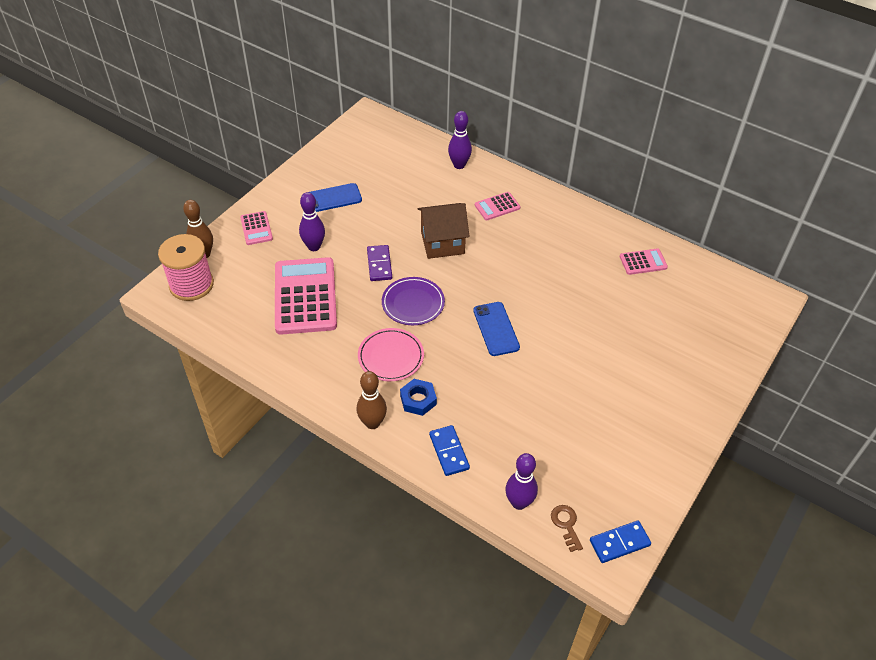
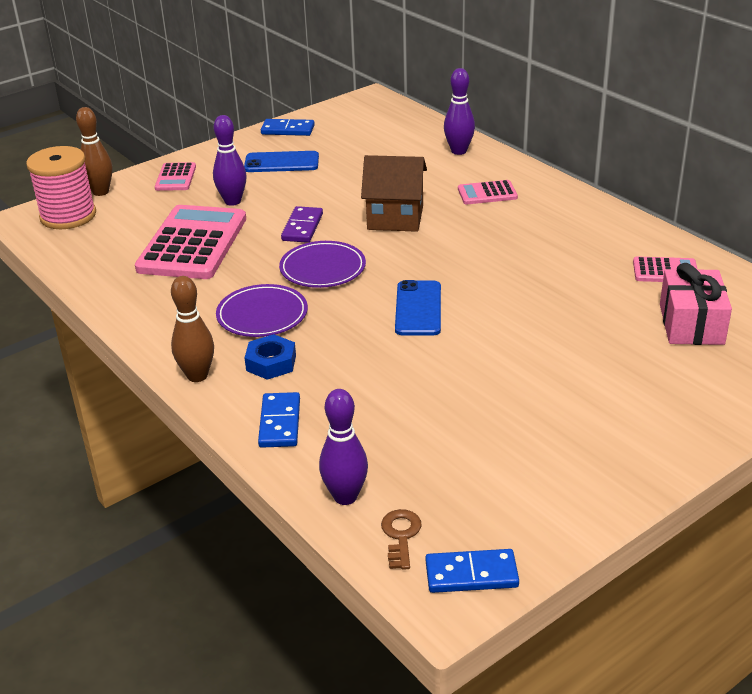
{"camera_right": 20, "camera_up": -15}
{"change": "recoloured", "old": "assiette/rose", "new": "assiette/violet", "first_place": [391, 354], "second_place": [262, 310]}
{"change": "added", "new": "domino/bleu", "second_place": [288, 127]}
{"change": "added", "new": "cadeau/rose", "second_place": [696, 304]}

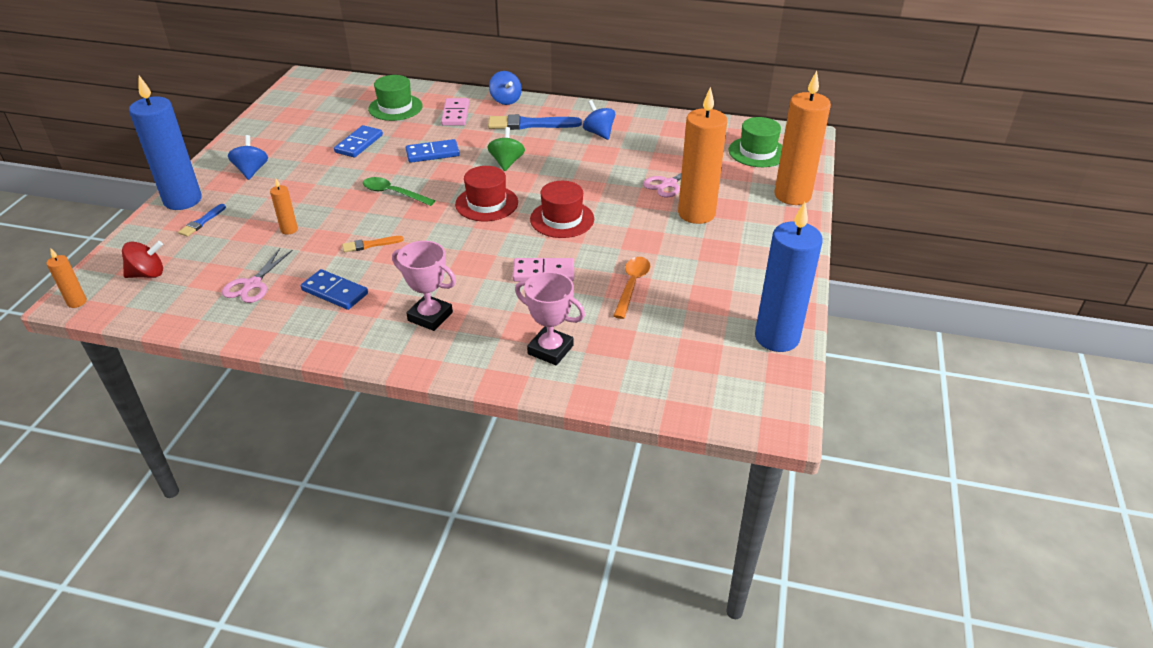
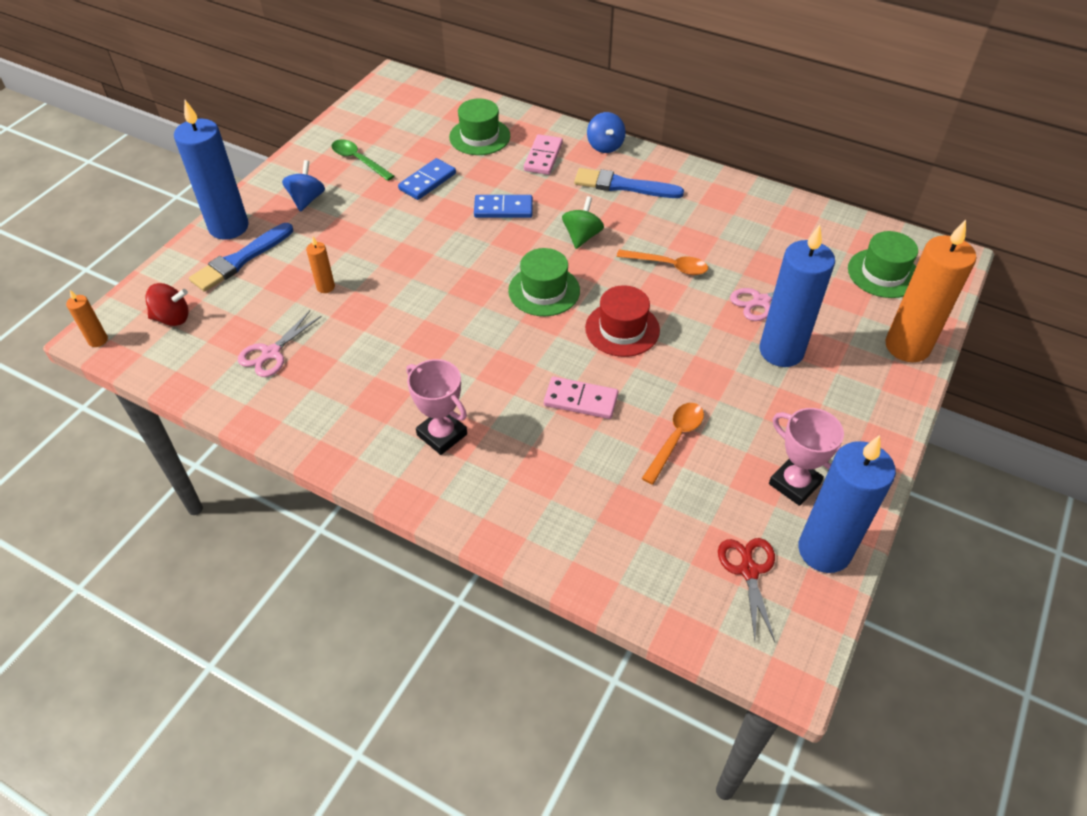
{"camera_right": 15, "camera_up": 10}
{"change": "resized", "old": "pinceau/bleu", "first_place": [202, 220], "second_place": [241, 257], "factor": 1.88}
{"change": "moved", "old": "cuillère/vert", "first_place": [399, 191], "second_place": [362, 160]}
{"change": "recoloured", "old": "chapeau/rouge", "new": "chapeau/vert", "first_place": [486, 193], "second_place": [544, 282]}
{"change": "added", "new": "cuillère/orange", "second_place": [662, 262]}
{"change": "added", "new": "ciseaux/rouge", "second_place": [747, 590]}
{"change": "recoloured", "old": "bougie/orange", "new": "bougie/bleu", "first_place": [702, 155], "second_place": [797, 296]}
{"change": "moved", "old": "trophée/rose", "first_place": [550, 318], "second_place": [806, 457]}
{"change": "removed", "old": "domino/bleu", "first_place": [334, 289]}
{"change": "removed", "old": "pinceau/orange", "first_place": [372, 244]}
{"change": "removed", "old": "toupie/bleu", "first_place": [599, 120]}

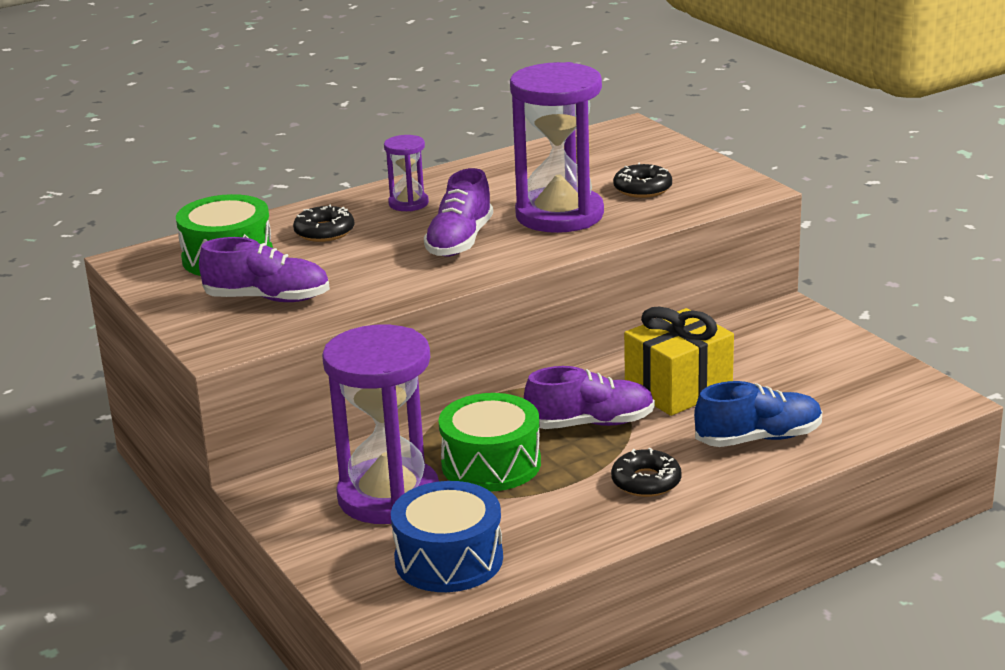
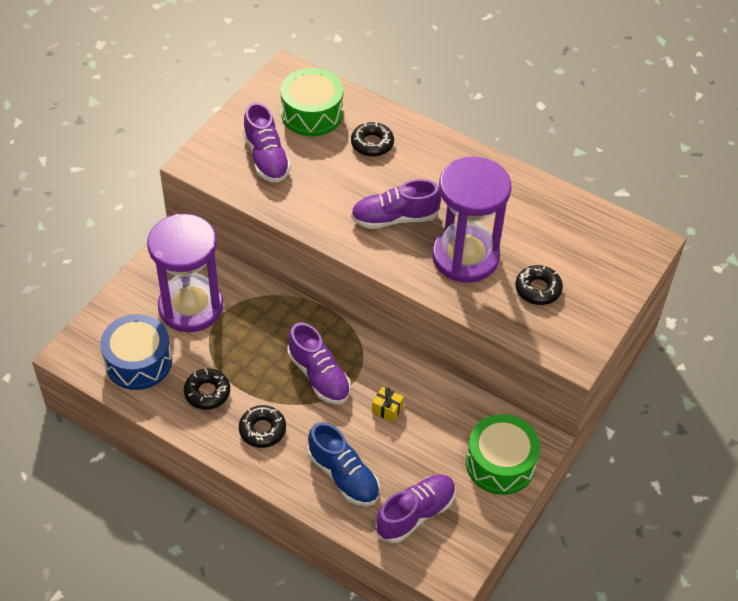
{"camera_right": 60, "camera_up": 25}
{"change": "added", "new": "beignet/noir", "second_place": [207, 389]}
{"change": "resized", "old": "cadeau/jaune", "first_place": [679, 361], "second_place": [388, 404], "factor": 0.41}
{"change": "added", "new": "chaussure/violet", "second_place": [415, 508]}
{"change": "moved", "old": "tambour/vert", "first_place": [490, 442], "second_place": [503, 454]}
{"change": "removed", "old": "sablier/violet", "first_place": [406, 173]}

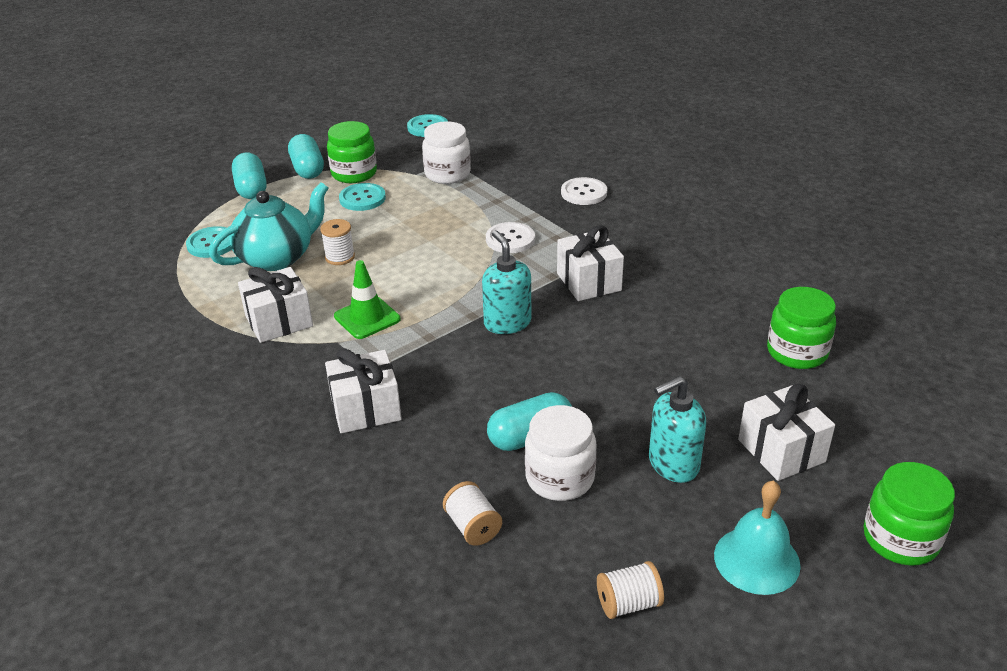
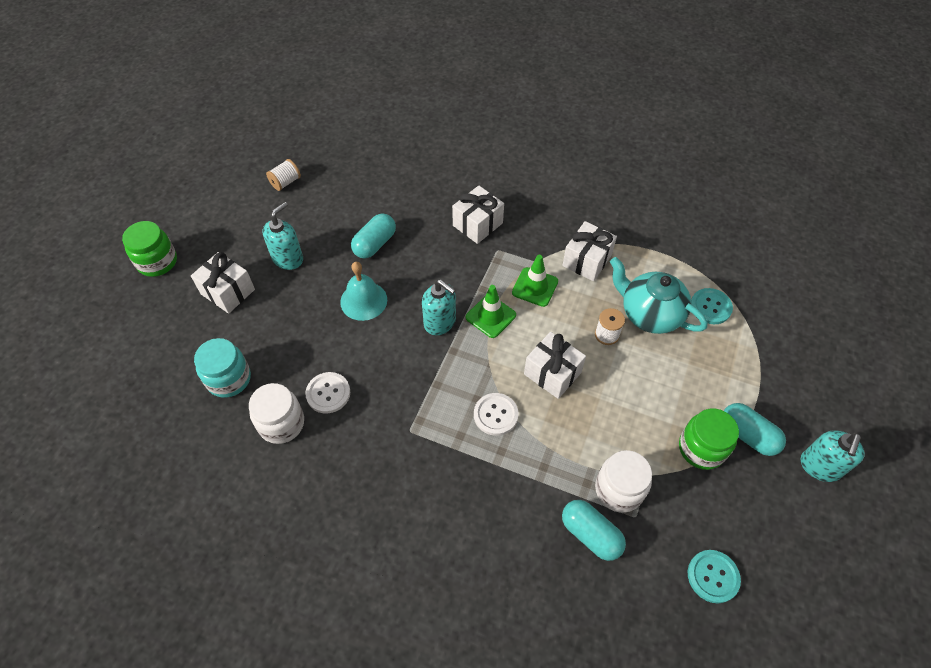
{"camera_right": 150, "camera_up": 20}
{"change": "recoloured", "old": "bocal/vert", "new": "bocal/turquoise", "first_place": [801, 328], "second_place": [222, 368]}
{"change": "moved", "old": "bocal/blanc", "first_place": [561, 453], "second_place": [276, 413]}
{"change": "moved", "old": "bouton/blanc", "first_place": [584, 191], "second_place": [327, 392]}
{"change": "moved", "old": "cloche/turquoise", "first_place": [757, 537], "second_place": [363, 291]}
{"change": "added", "new": "cône de chantier/vert", "second_place": [491, 311]}
{"change": "moved", "old": "cadeau/blanc", "first_place": [590, 263], "second_place": [555, 365]}
{"change": "moved", "old": "gélule/turquoise", "first_place": [249, 176], "second_place": [594, 530]}
{"change": "turned", "old": "théière/turquoise", "first_place": [268, 226], "second_place": [659, 295], "degrees": 105}
{"change": "added", "new": "distributeur de savon/turquoise", "second_place": [833, 456]}
{"change": "removed", "old": "bouton/turquoise", "first_place": [362, 197]}
{"change": "removed", "old": "bobine/blanc", "first_place": [472, 513]}

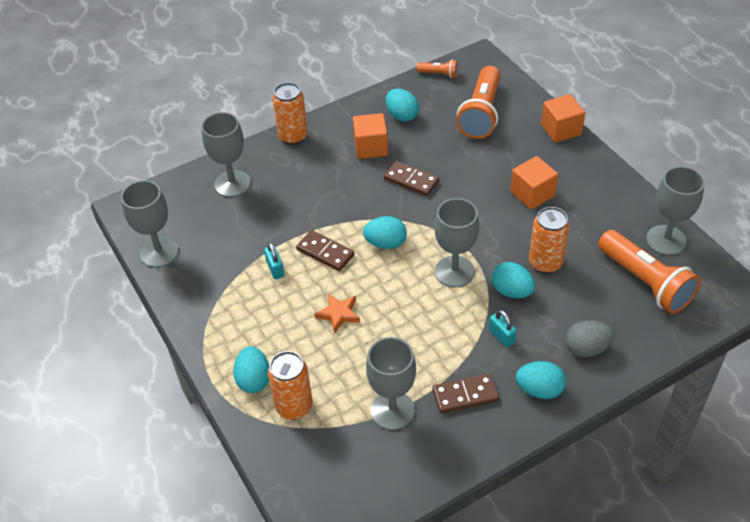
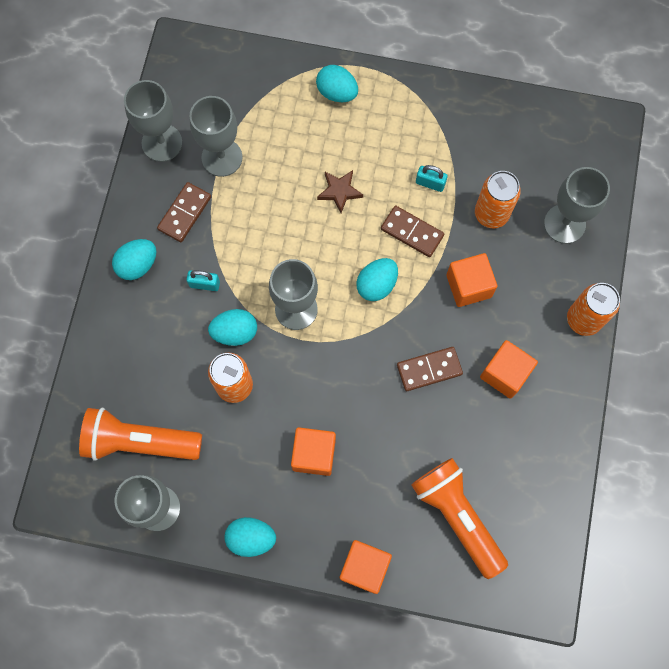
{"camera_right": 130, "camera_up": 25}
{"change": "moved", "old": "verre à pied/gris", "first_place": [150, 224], "second_place": [153, 121]}
{"change": "moved", "old": "œuf/turquoise", "first_place": [402, 105], "second_place": [250, 537]}
{"change": "recoloured", "old": "étoile/orange", "new": "étoile/marron", "first_place": [337, 313], "second_place": [340, 191]}
{"change": "turned", "old": "domino/marron", "first_place": [325, 250], "second_place": [412, 231], "degrees": 45}
{"change": "added", "new": "cube/orange", "second_place": [472, 280]}
{"change": "moved", "old": "canette/orange", "first_place": [290, 385], "second_place": [498, 199]}
{"change": "removed", "old": "lampe de poche/orange", "first_place": [437, 68]}
{"change": "removed", "old": "œuf/gris", "first_place": [589, 338]}

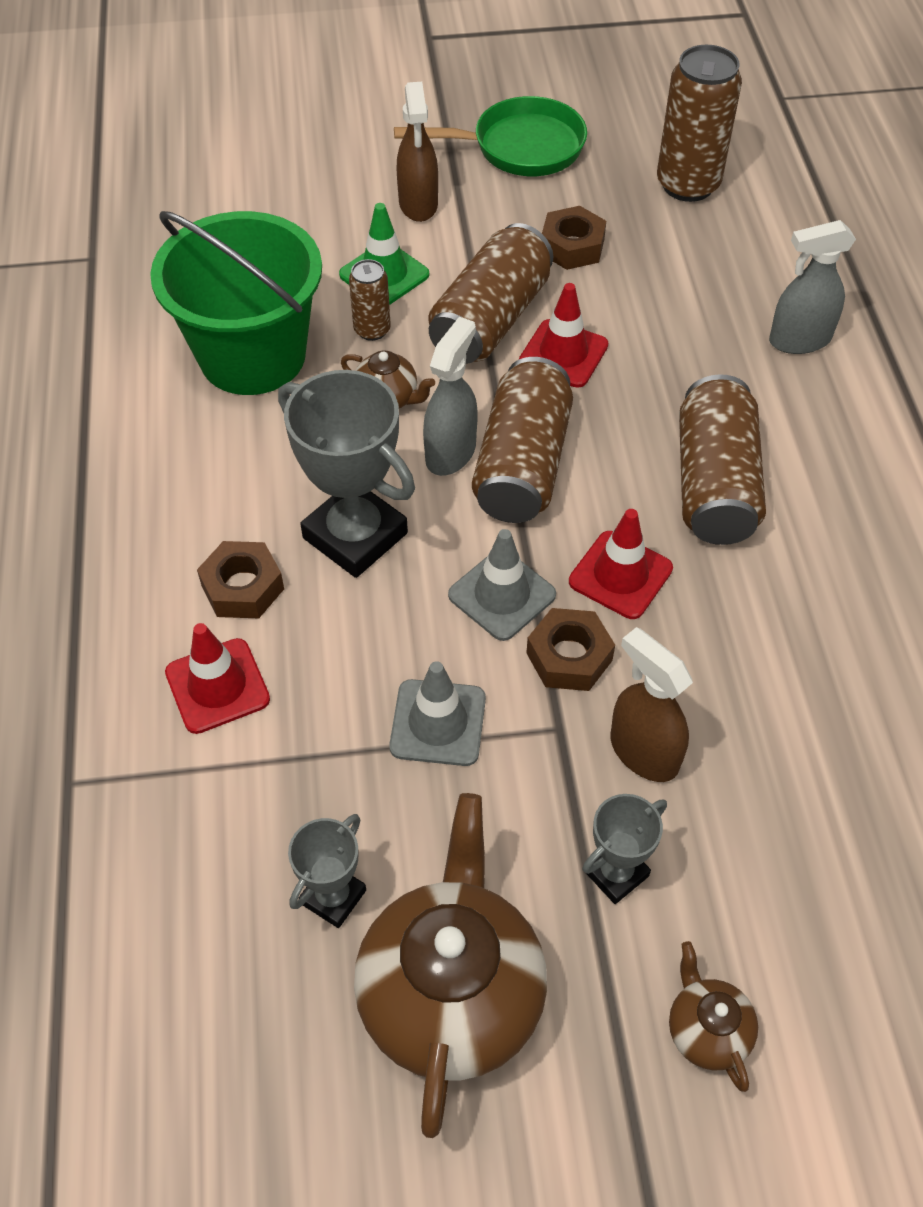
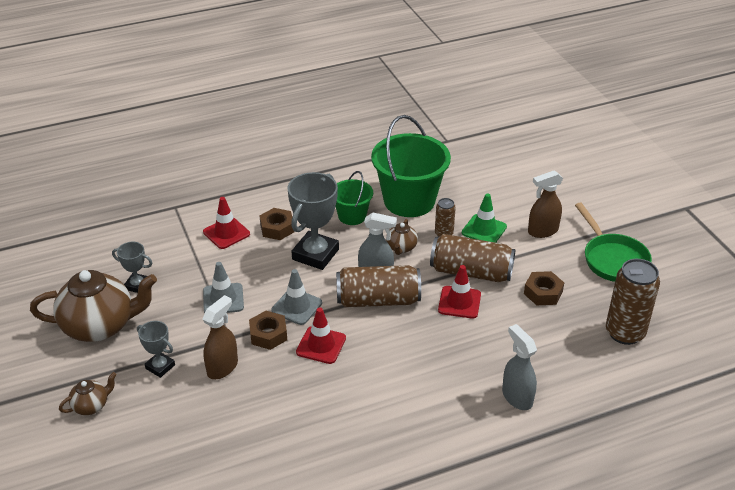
{"camera_right": 75, "camera_up": -15}
{"change": "added", "new": "seau/vert", "second_place": [354, 198]}
{"change": "removed", "old": "canette/marron", "first_place": [722, 459]}

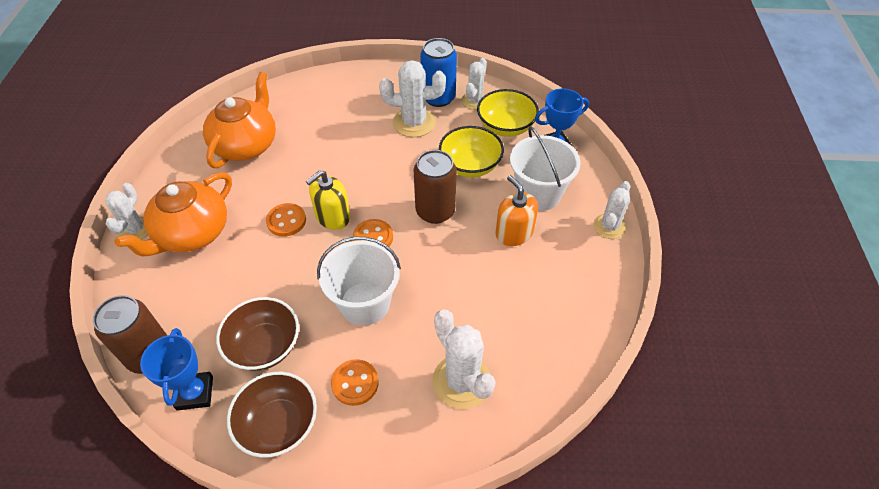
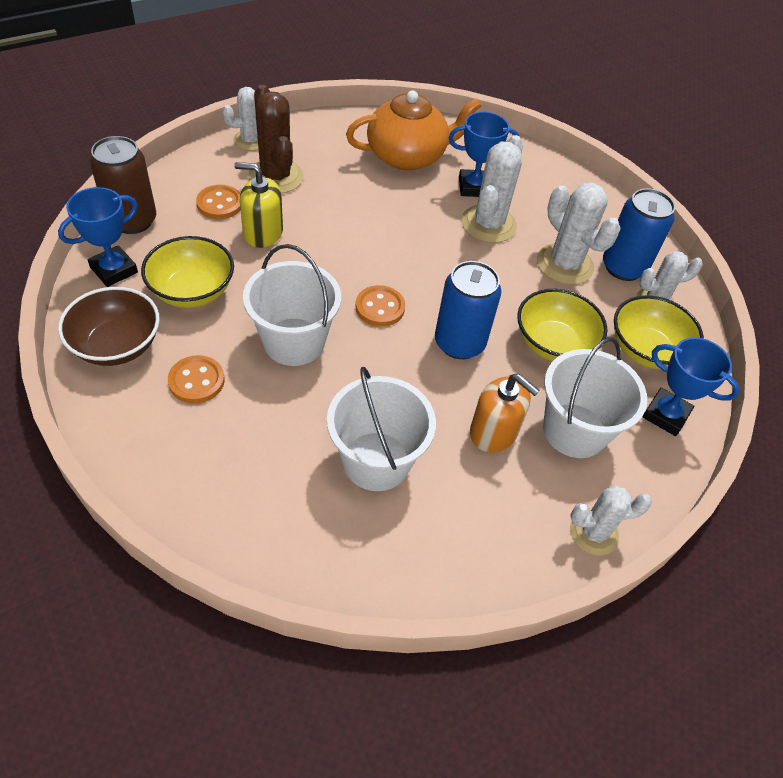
{"camera_right": 50, "camera_up": 0}
{"change": "recoloured", "old": "bol/marron", "new": "bol/jaune", "first_place": [257, 334], "second_place": [187, 272]}
{"change": "moved", "old": "bouton/orange", "first_place": [286, 220], "second_place": [218, 202]}
{"change": "moved", "old": "distributeur de savon/jaune", "first_place": [328, 200], "second_place": [258, 205]}
{"change": "replaced", "old": "théière/orange", "new": "cactus/marron", "first_place": [173, 214], "second_place": [276, 139]}
{"change": "added", "new": "seau/blanc", "second_place": [381, 429]}
{"change": "recoloured", "old": "canette/marron", "new": "canette/bleu", "first_place": [435, 187], "second_place": [468, 310]}
{"change": "added", "new": "trophée/bleu", "second_place": [484, 154]}
{"change": "moved", "old": "cactus/blanc", "first_place": [464, 359], "second_place": [492, 189]}
{"change": "turned", "old": "distributeur de savon/orange", "first_place": [517, 210], "second_place": [505, 413], "degrees": 105}

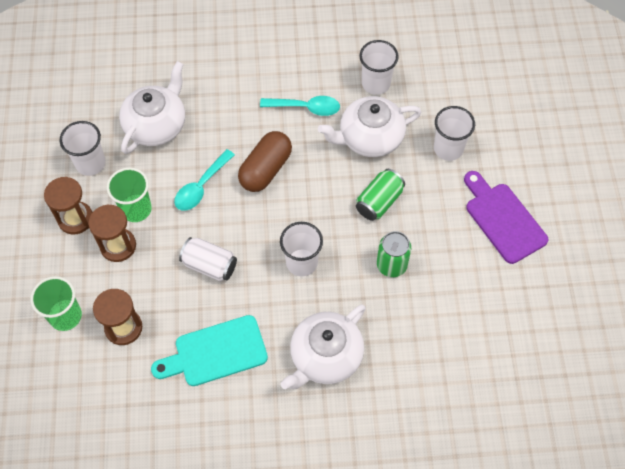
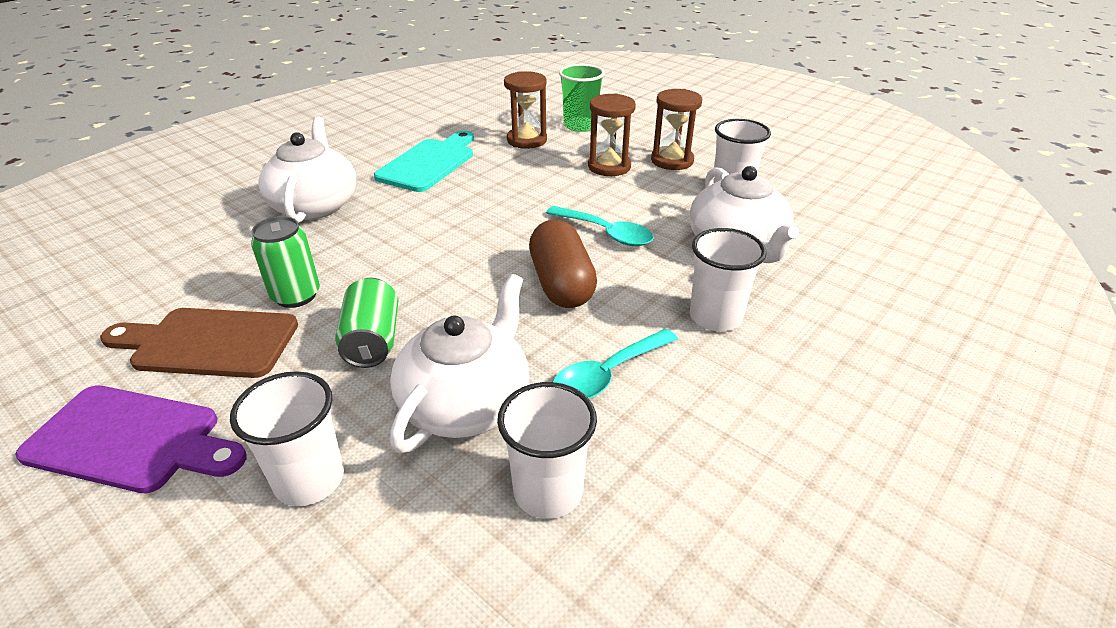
{"camera_right": 135, "camera_up": -25}
{"change": "added", "new": "planche à découper/marron", "second_place": [199, 343]}
{"change": "turned", "old": "cuillère/turquoise", "first_place": [204, 180], "second_place": [600, 226], "degrees": 135}
{"change": "moved", "old": "gobelet/blanc", "first_place": [301, 249], "second_place": [728, 279]}
{"change": "removed", "old": "gobelet/vert", "first_place": [129, 194]}
{"change": "removed", "old": "canette/blanc", "first_place": [208, 259]}

